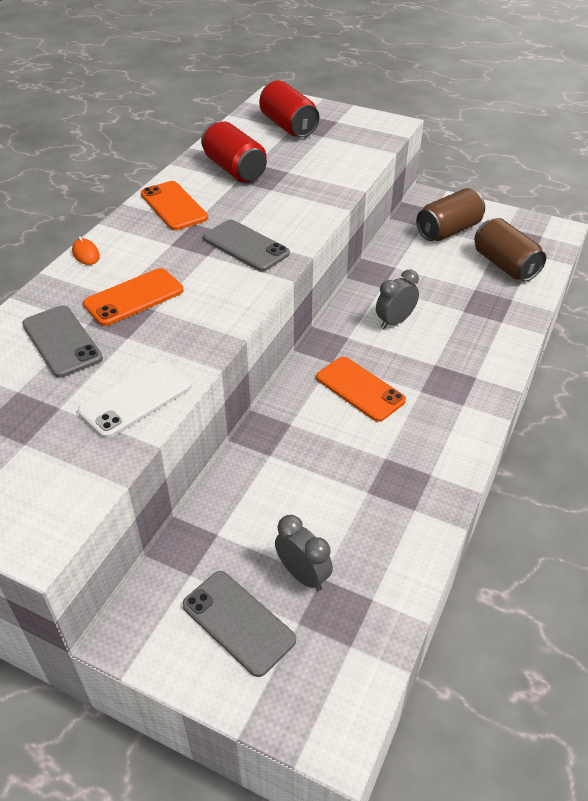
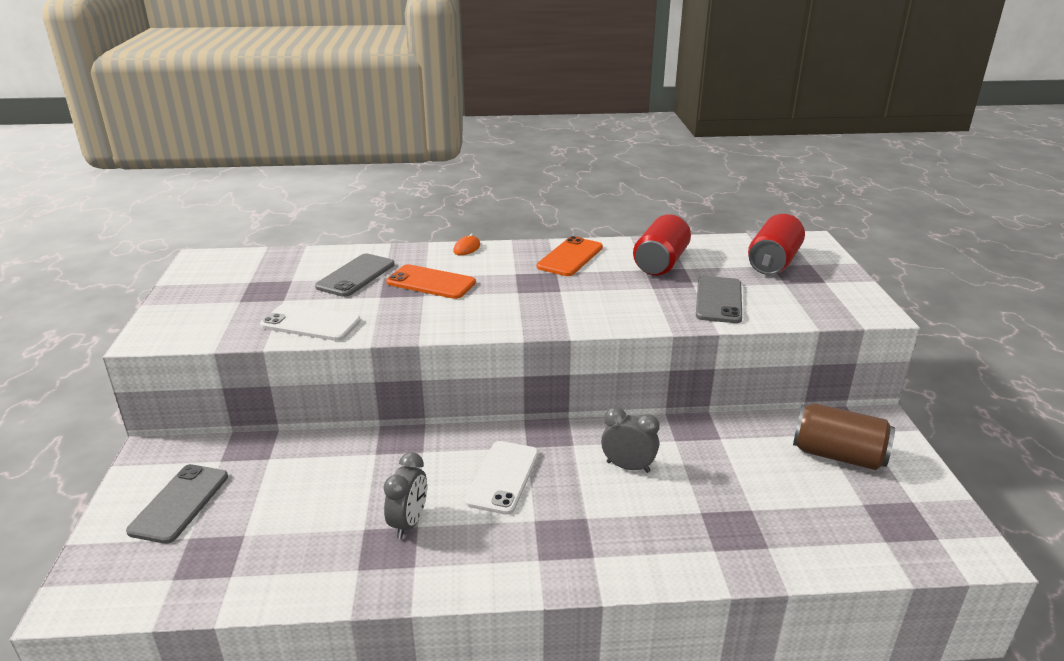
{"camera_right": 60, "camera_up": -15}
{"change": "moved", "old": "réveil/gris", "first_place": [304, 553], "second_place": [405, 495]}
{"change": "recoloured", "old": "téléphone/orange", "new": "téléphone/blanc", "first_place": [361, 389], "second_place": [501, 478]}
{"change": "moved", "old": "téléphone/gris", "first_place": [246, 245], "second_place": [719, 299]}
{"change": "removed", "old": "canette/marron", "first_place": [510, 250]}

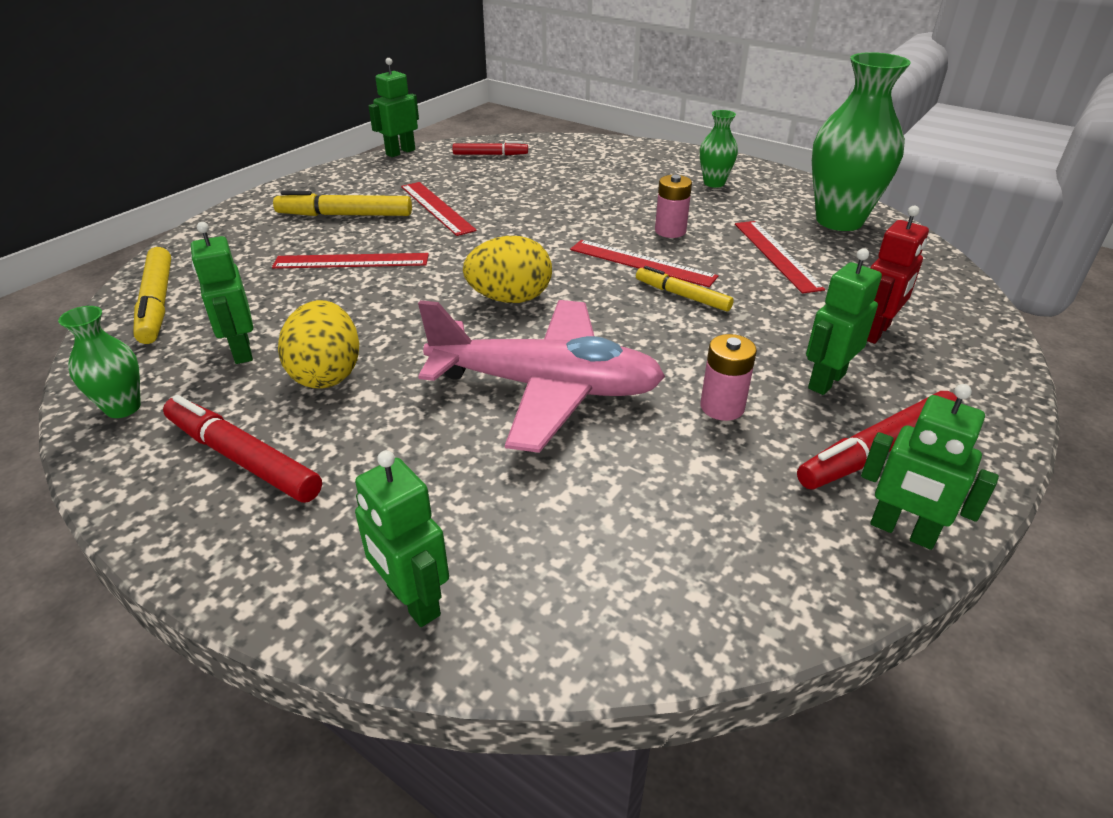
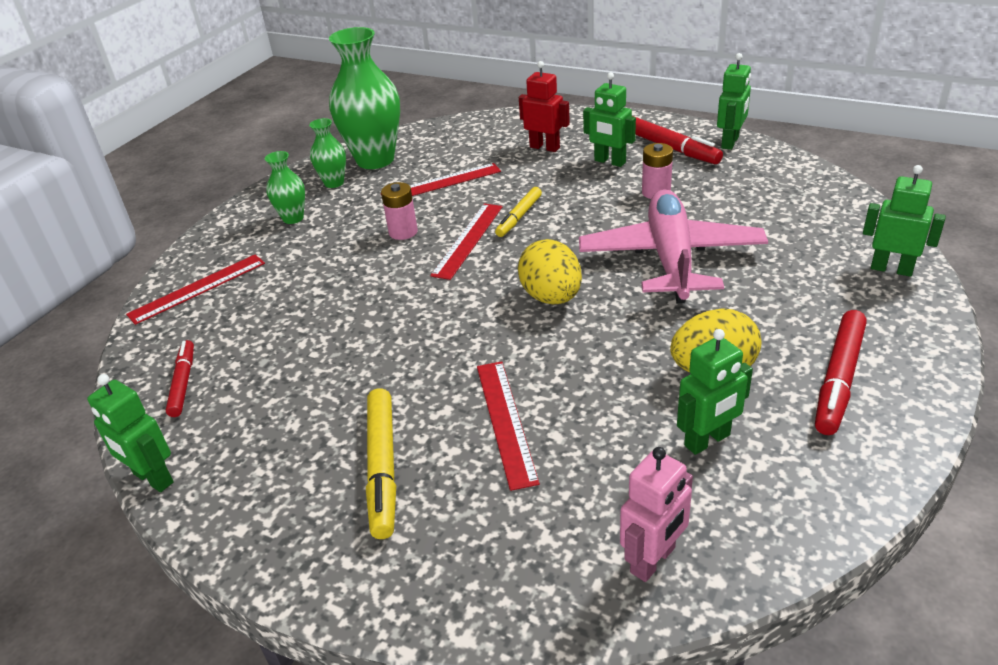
{"camera_right": -95, "camera_up": 0}
{"change": "moved", "old": "règle/rouge", "first_place": [439, 209], "second_place": [195, 290]}
{"change": "moved", "old": "vase/vert", "first_place": [99, 362], "second_place": [327, 153]}
{"change": "replaced", "old": "feutre/jaune", "new": "robot/rose", "first_place": [152, 295], "second_place": [656, 514]}
{"change": "turned", "old": "robot/vert", "first_place": [402, 538], "second_place": [904, 221], "degrees": -105}

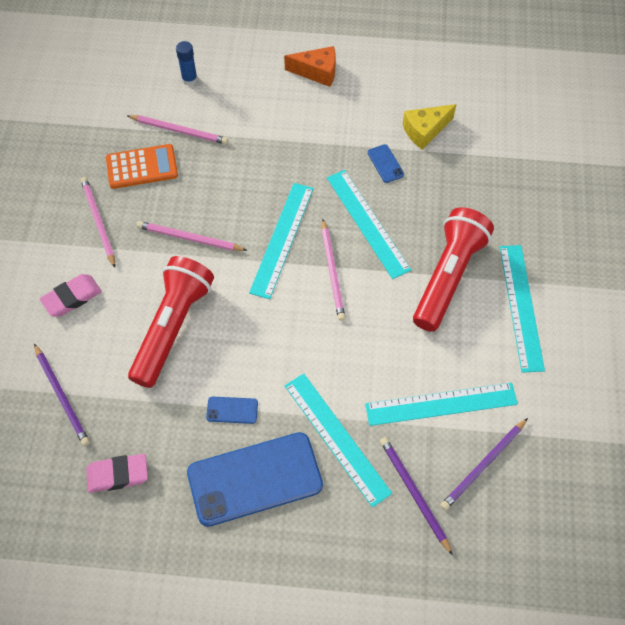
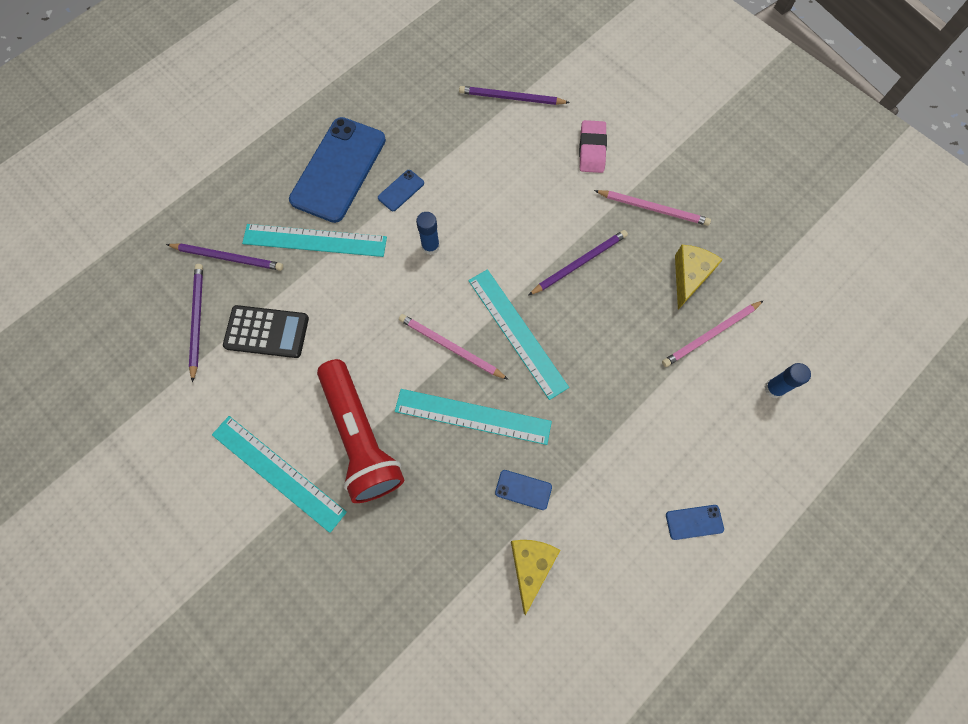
{"camera_right": 130, "camera_up": 10}
{"change": "replaced", "old": "règle/turquoise", "new": "calculatrice/noir", "first_place": [441, 404], "second_place": [266, 331]}
{"change": "added", "new": "bâton de colle/bleu", "second_place": [428, 233]}
{"change": "recoloured", "old": "crayon/rose", "new": "crayon/violet", "first_place": [192, 236], "second_place": [578, 262]}
{"change": "replaced", "old": "fromage/orange", "new": "téléphone/bleu", "first_place": [310, 66], "second_place": [695, 522]}
{"change": "replaced", "old": "calculatrice/orange", "new": "fromage/jaune", "first_place": [142, 166], "second_place": [699, 277]}
{"change": "removed", "old": "gomme/rose", "first_place": [117, 473]}
{"change": "removed", "old": "lampe de poche/rouge", "first_place": [171, 322]}

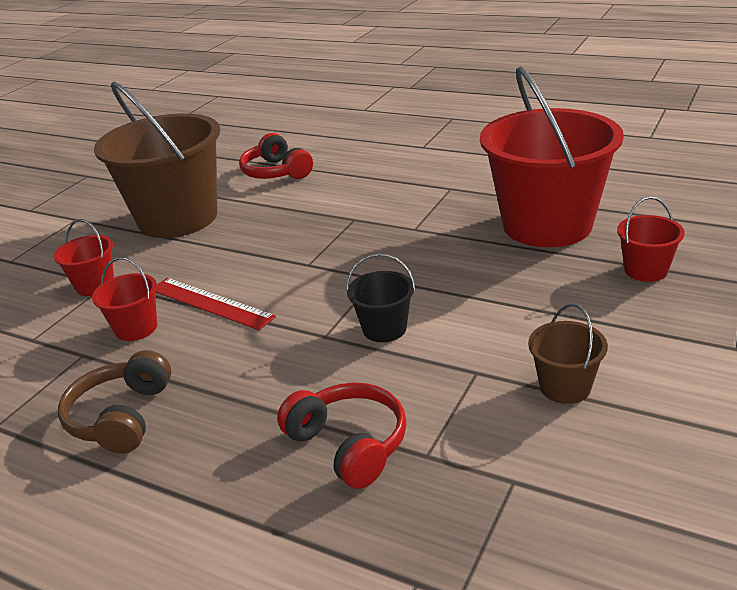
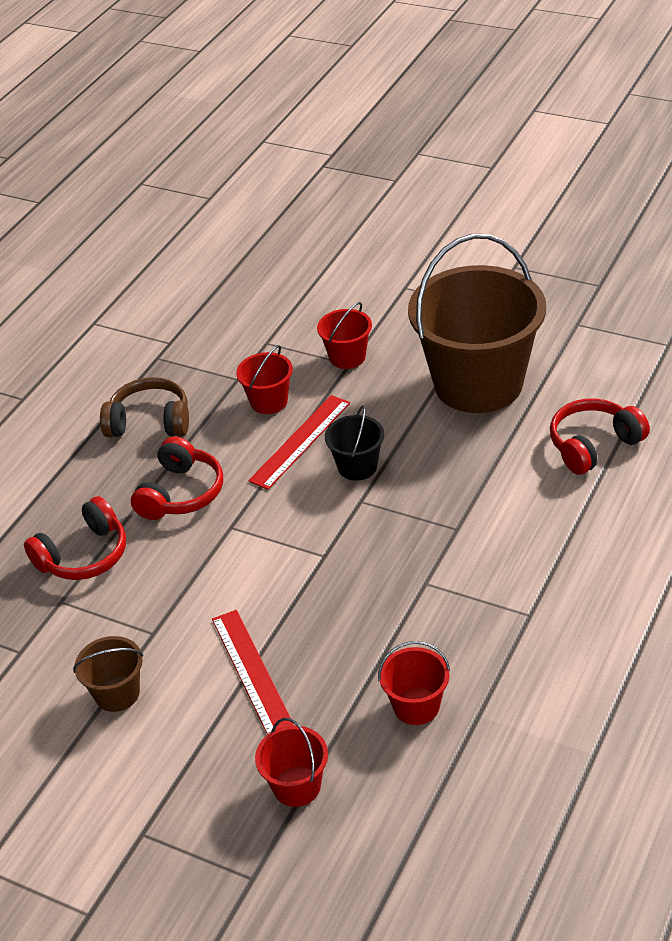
{"camera_right": 90, "camera_up": 10}
{"change": "added", "new": "casque audio/rouge", "second_place": [177, 478]}
{"change": "added", "new": "règle/rouge", "second_place": [253, 672]}
{"change": "moved", "old": "seau/noir", "first_place": [381, 298], "second_place": [354, 443]}
{"change": "resized", "old": "seau/rouge", "first_place": [552, 156], "second_place": [414, 683], "factor": 0.42}

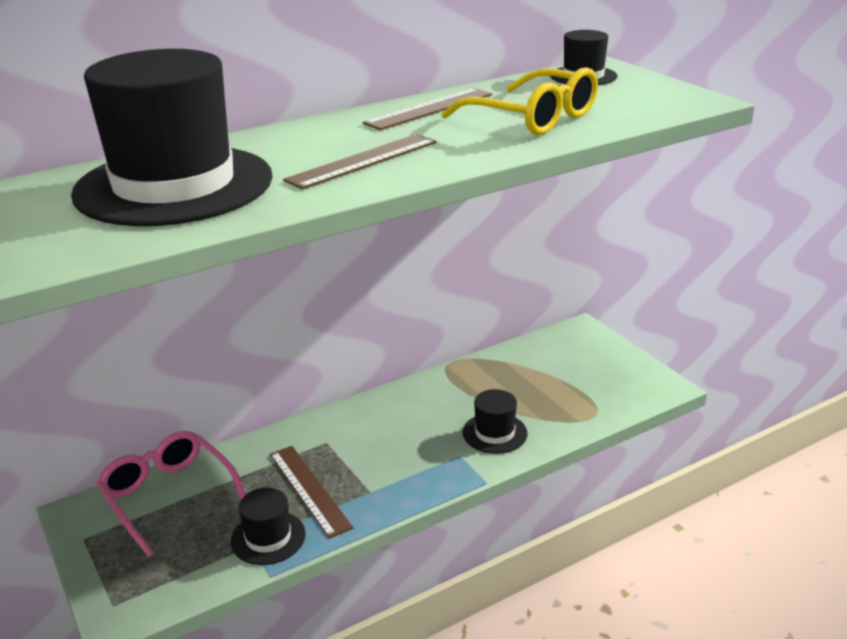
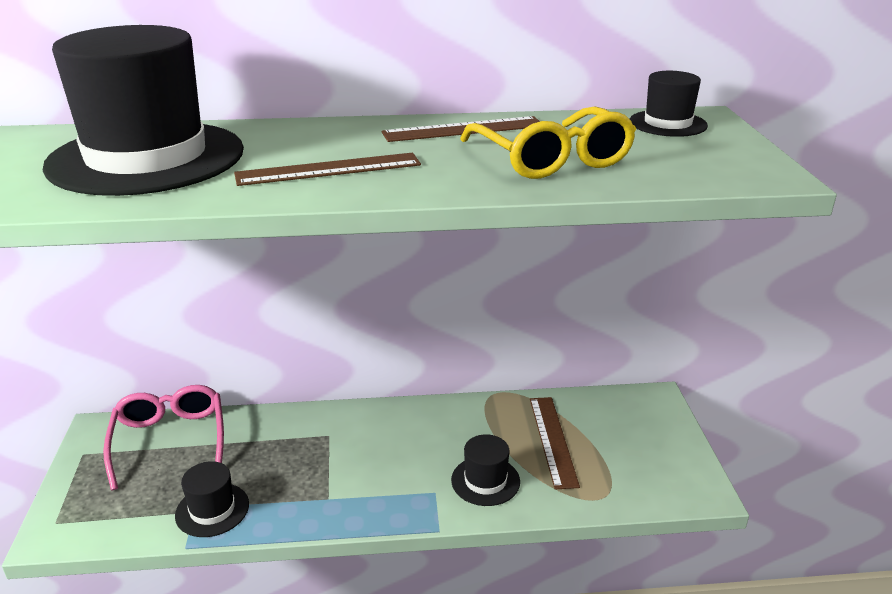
{"camera_right": 25, "camera_up": 0}
{"change": "moved", "old": "règle/marron", "first_place": [311, 492], "second_place": [555, 443]}

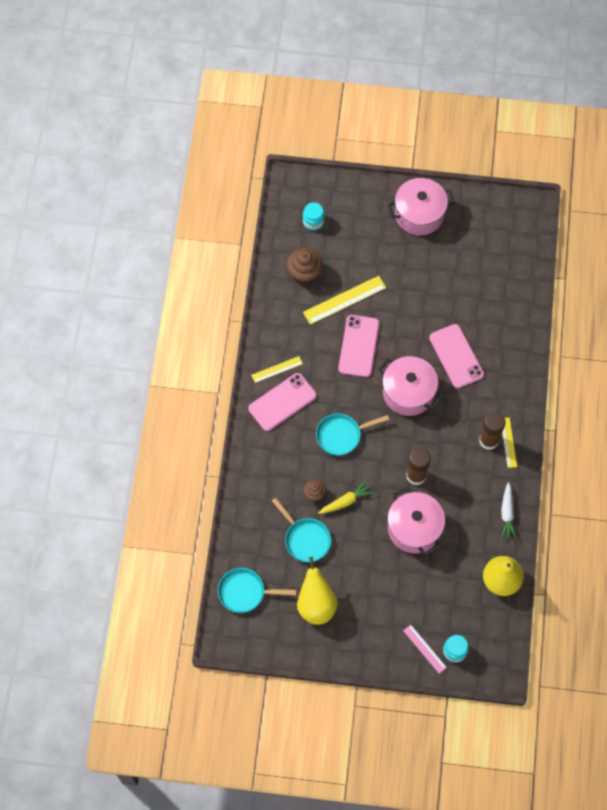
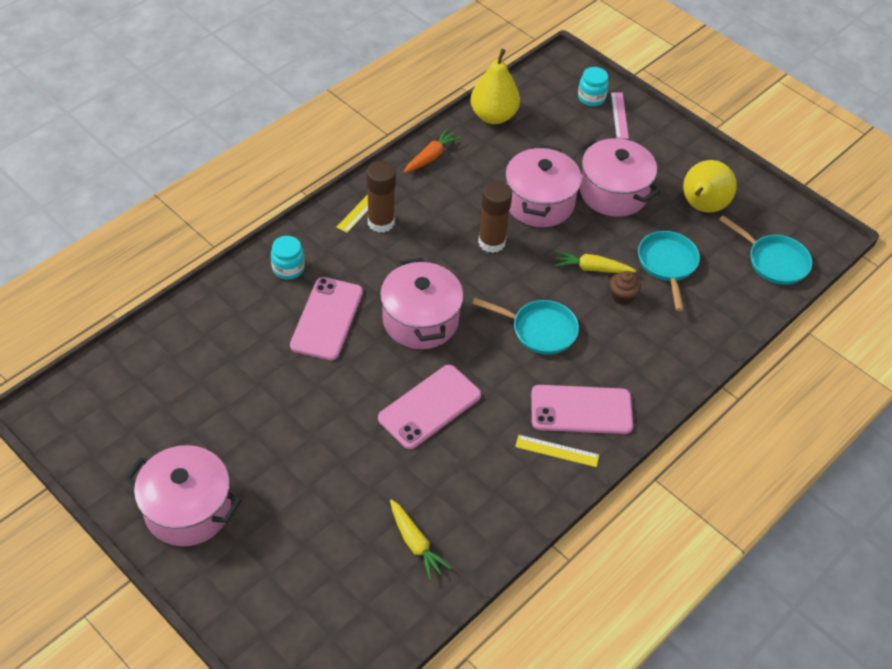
{"camera_right": -145, "camera_up": -15}
{"change": "moved", "old": "bocal/turquoise", "first_place": [314, 216], "second_place": [288, 258]}
{"change": "replaced", "old": "muffin/marron", "new": "carotte/jaune", "first_place": [305, 266], "second_place": [420, 539]}
{"change": "recoloured", "old": "carotte/blanc", "new": "carotte/orange", "first_place": [509, 510], "second_place": [432, 150]}
{"change": "added", "new": "marmite/rose", "second_place": [619, 177]}
{"change": "removed", "old": "règle/jaune", "first_place": [344, 300]}

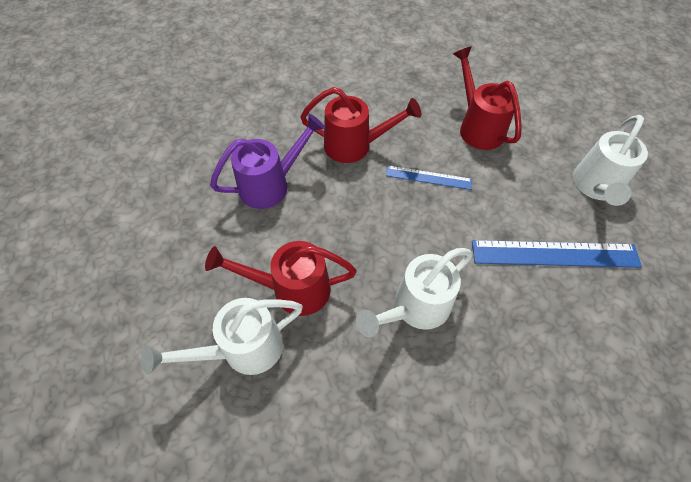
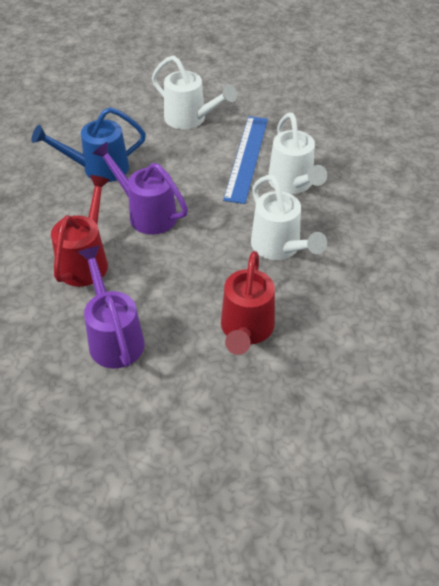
{"camera_right": -80, "camera_up": -10}
{"change": "recoloured", "old": "arrosoir/rouge", "new": "arrosoir/bleu", "first_place": [487, 98], "second_place": [89, 144]}
{"change": "replaced", "old": "règle/bleu", "new": "arrosoir/violet", "first_place": [429, 177], "second_place": [140, 188]}
{"change": "moved", "old": "arrosoir/blanc", "first_place": [222, 336], "second_place": [297, 153]}

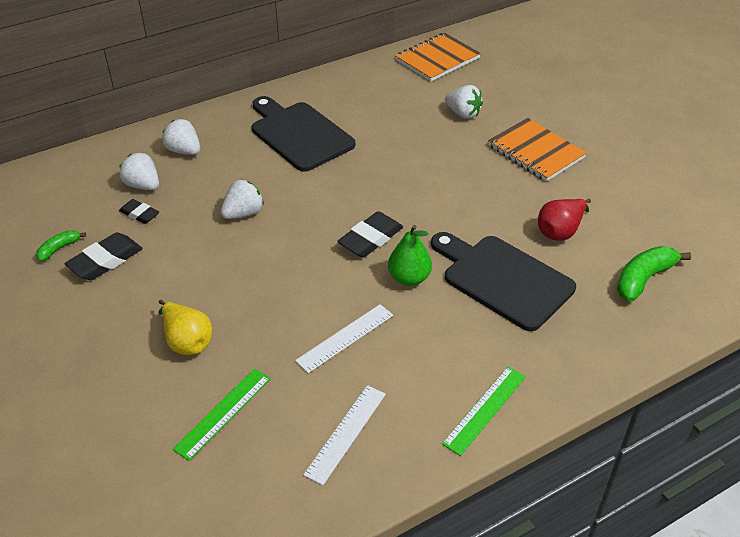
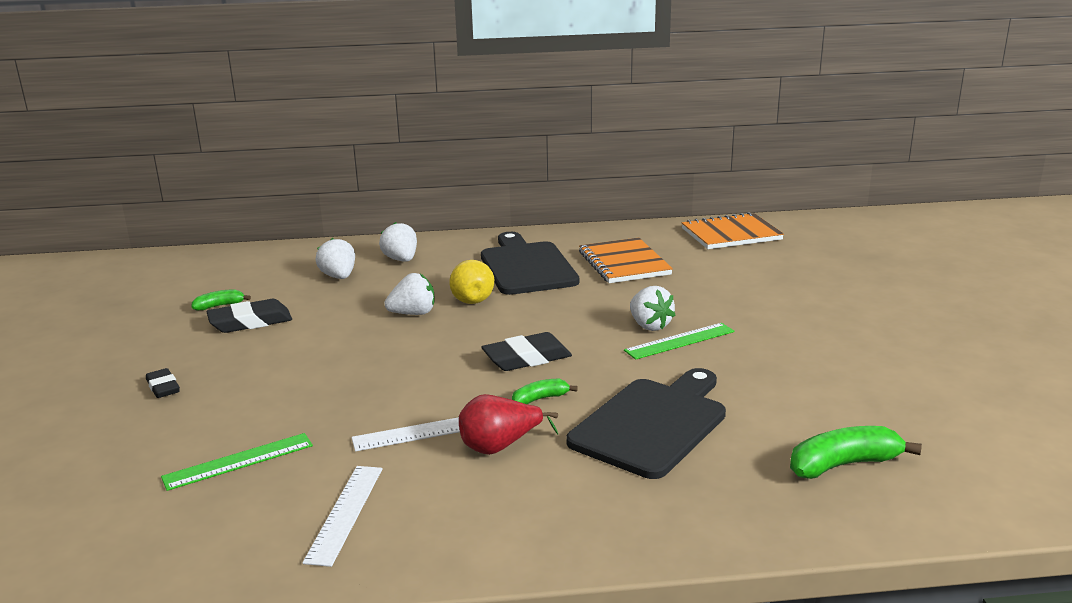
{"camera_right": 25, "camera_up": -20}
{"change": "moved", "old": "gomme/noir", "first_place": [139, 211], "second_place": [163, 383]}
{"change": "turned", "old": "règle/blanc", "first_place": [344, 435], "second_place": [342, 516], "degrees": -45}
{"change": "moved", "old": "poire/jaune", "first_place": [185, 327], "second_place": [472, 282]}
{"change": "moved", "old": "poire/rouge", "first_place": [564, 220], "second_place": [508, 424]}
{"change": "replaced", "old": "poire/vert", "new": "banane/vert", "first_place": [410, 255], "second_place": [545, 391]}
{"change": "turned", "old": "planche à découper/noir", "first_place": [503, 281], "second_place": [646, 423], "degrees": 60}
{"change": "moved", "old": "carnet/orange", "first_place": [537, 149], "second_place": [626, 260]}
{"change": "moved", "old": "règle/vert", "first_place": [484, 411], "second_place": [679, 341]}
{"change": "moved", "old": "fraise/blanc", "first_place": [464, 102], "second_place": [652, 308]}

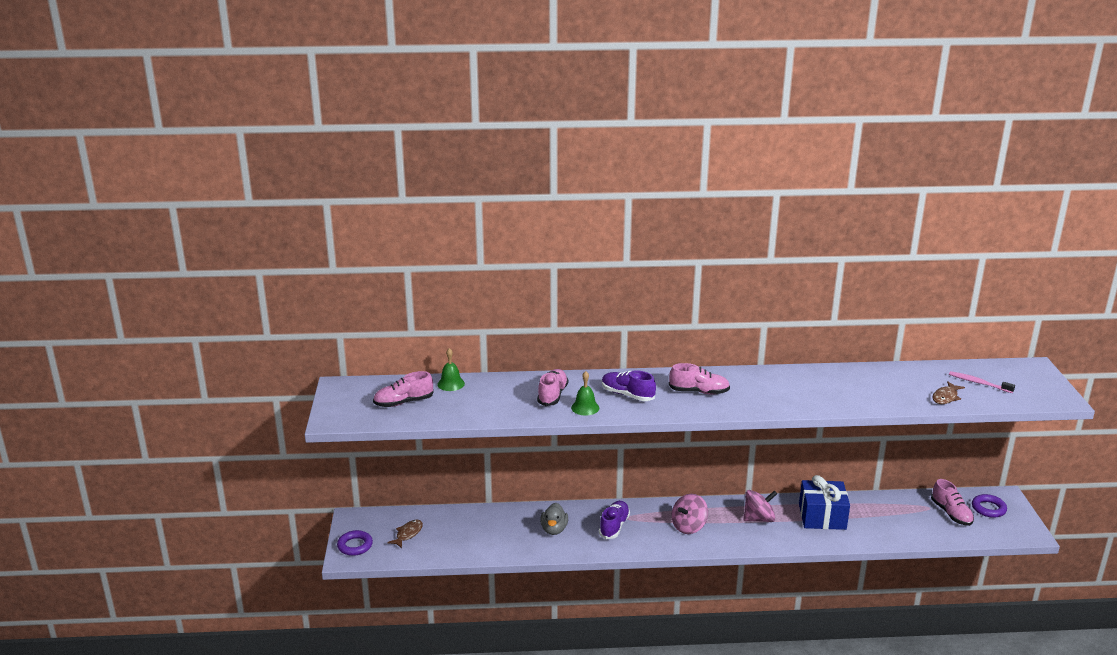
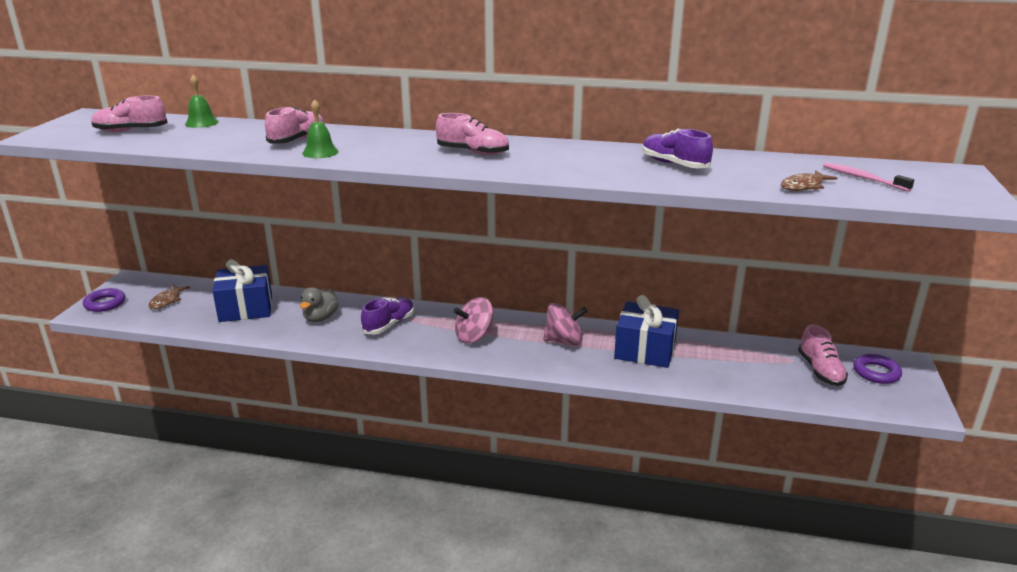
{"camera_right": 15, "camera_up": 0}
{"change": "turned", "old": "poisson/marron", "first_place": [405, 534], "second_place": [169, 297], "degrees": 150}
{"change": "added", "new": "cadeau/bleu", "second_place": [242, 290]}
{"change": "moved", "old": "chaussure/violet", "first_place": [629, 385], "second_place": [678, 148]}

